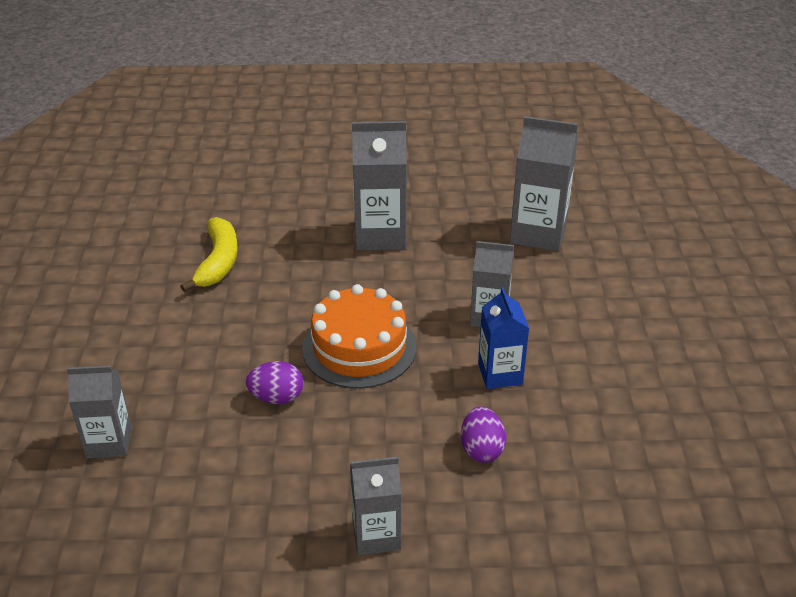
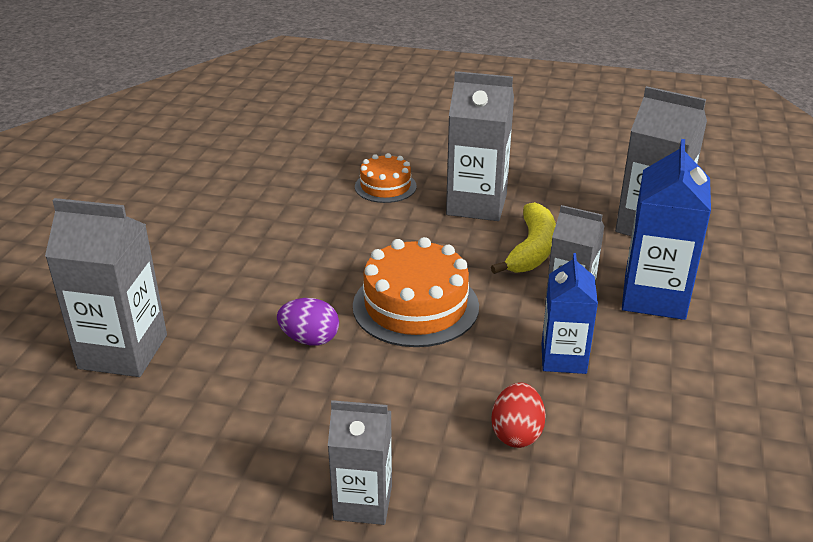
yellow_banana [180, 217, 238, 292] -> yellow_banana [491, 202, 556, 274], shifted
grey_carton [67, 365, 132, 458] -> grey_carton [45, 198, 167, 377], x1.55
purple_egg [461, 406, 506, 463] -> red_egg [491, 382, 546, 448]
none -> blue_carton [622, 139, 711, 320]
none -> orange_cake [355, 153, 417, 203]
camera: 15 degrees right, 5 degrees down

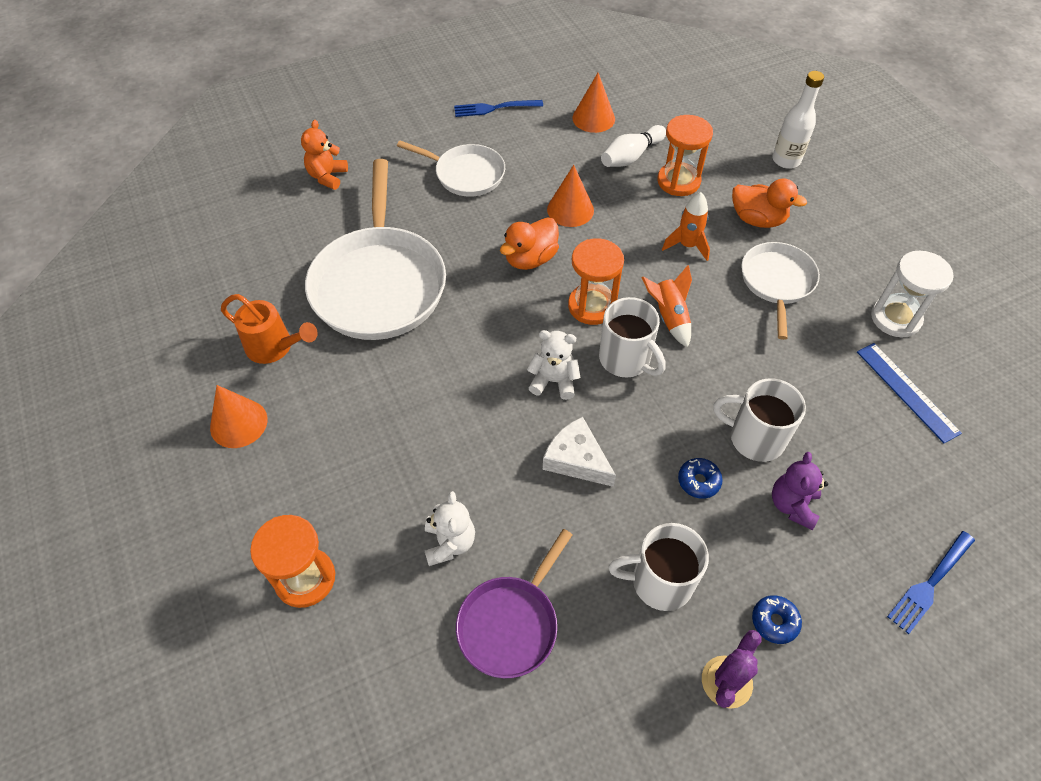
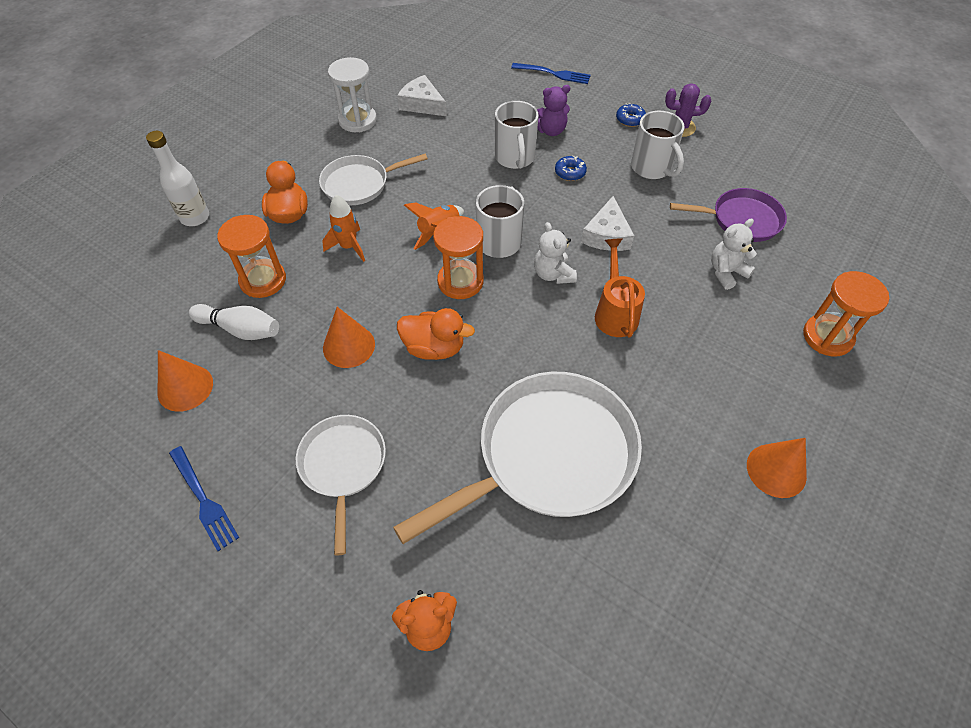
orange_watering_can [221, 294, 318, 364] -> orange_watering_can [595, 238, 645, 337], shifted
blue_ruler [857, 343, 962, 443] -> white_cheese [397, 75, 447, 116]
camera: 120 degrees left, 0 degrees up

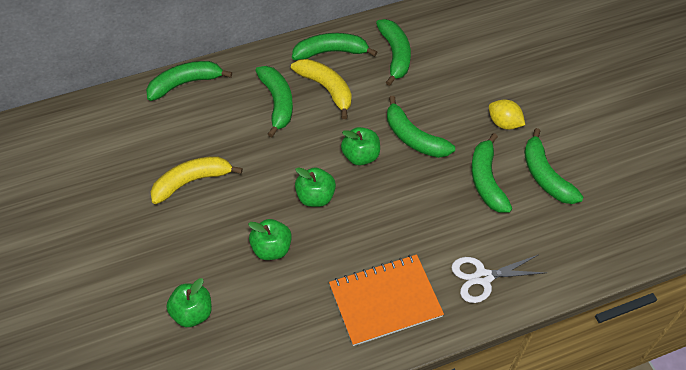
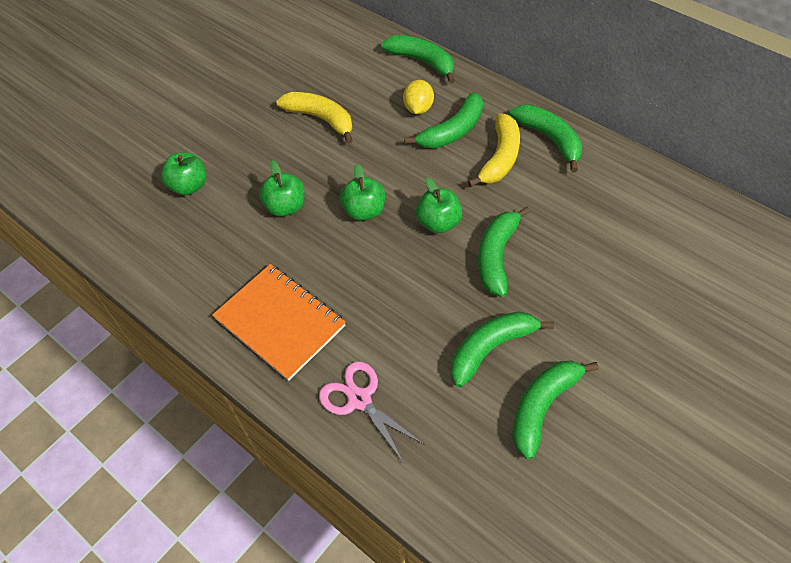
green_banana [376, 19, 411, 86] -> none
yellow_lemon [489, 100, 525, 130] -> yellow_lemon [403, 80, 434, 114], shifted
white_scissors [451, 255, 546, 303] -> pink_scissors [319, 361, 425, 463]
camera: 65 degrees right, 0 degrees up

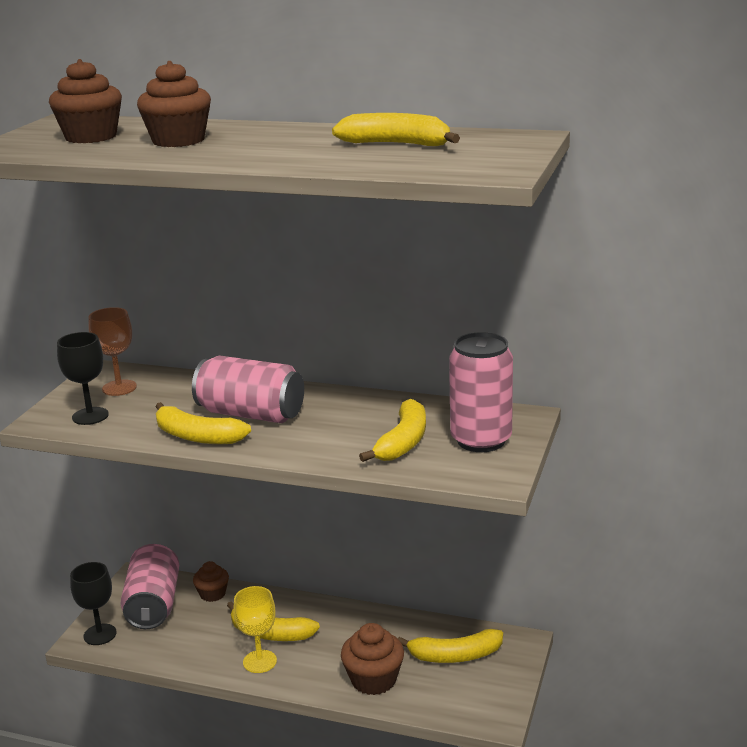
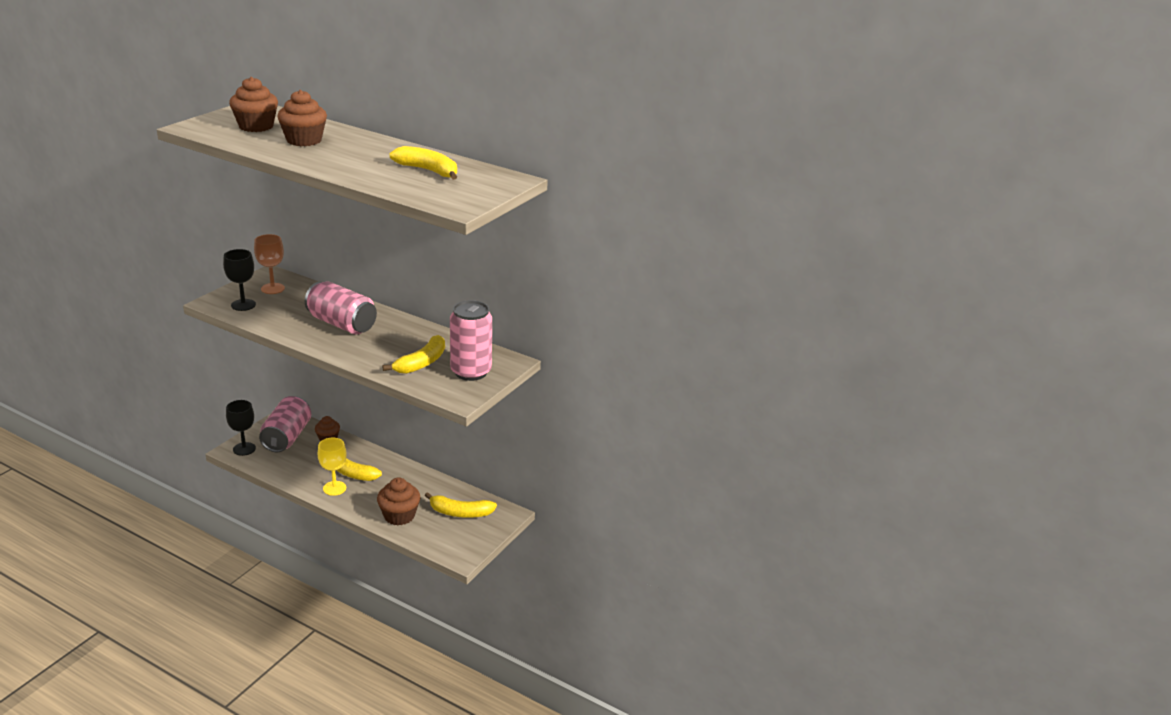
yellow_banana [156, 402, 251, 444] -> none
camera: 10 degrees right, 5 degrees up

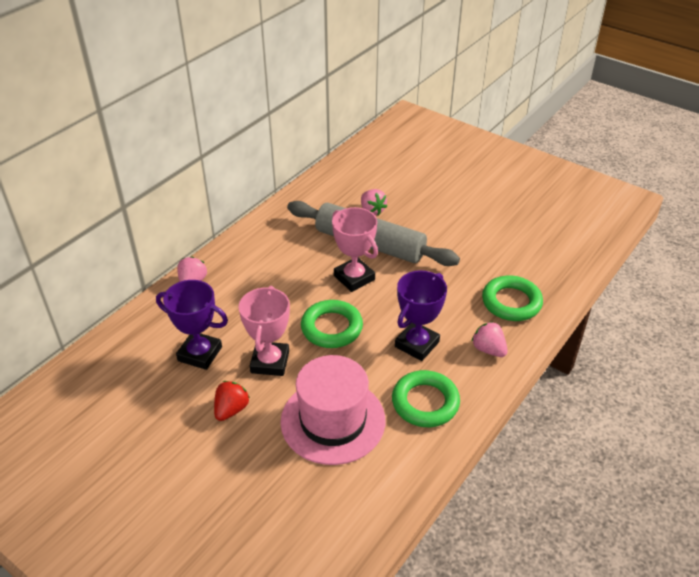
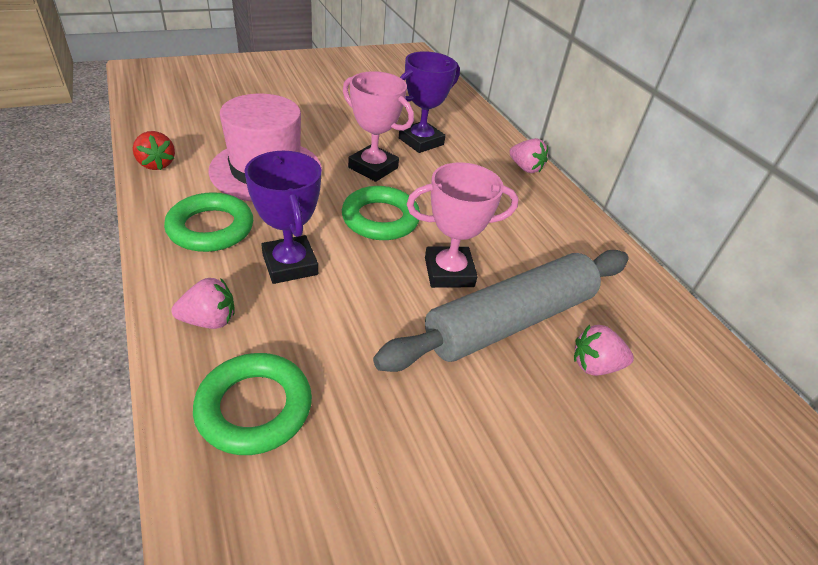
red_strawberry [214, 381, 250, 421] -> red_strawberry [133, 131, 175, 170], shifted
camera: 115 degrees right, 0 degrees up

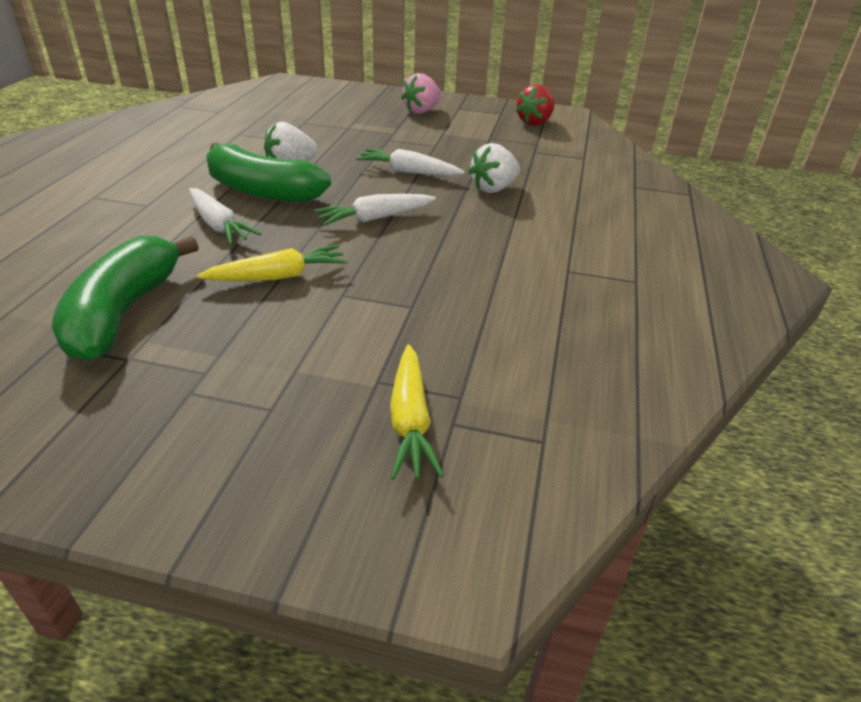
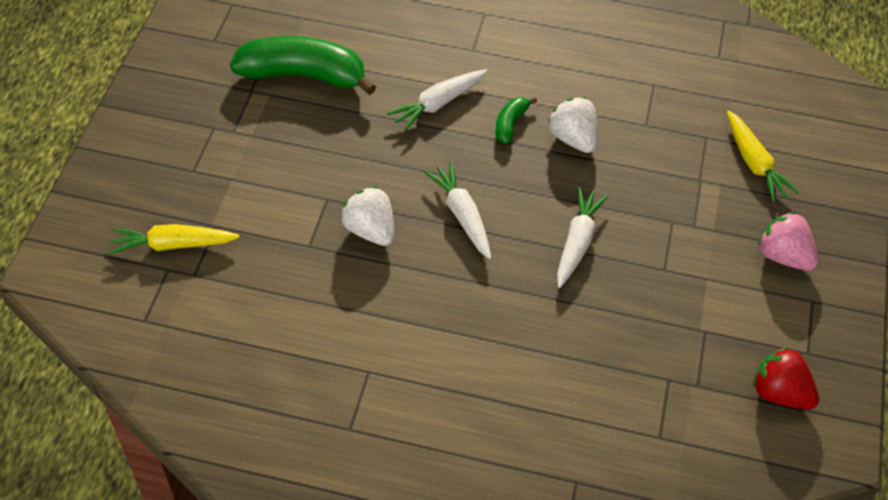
green_banana [206, 143, 331, 203] -> green_banana [495, 97, 537, 144], x0.45
white_strawberry [469, 143, 520, 193] -> white_strawberry [341, 187, 395, 246], shifted
yellow_carrot [197, 245, 348, 281] -> yellow_carrot [727, 110, 800, 202], shifted
camera: 90 degrees right, 15 degrees up

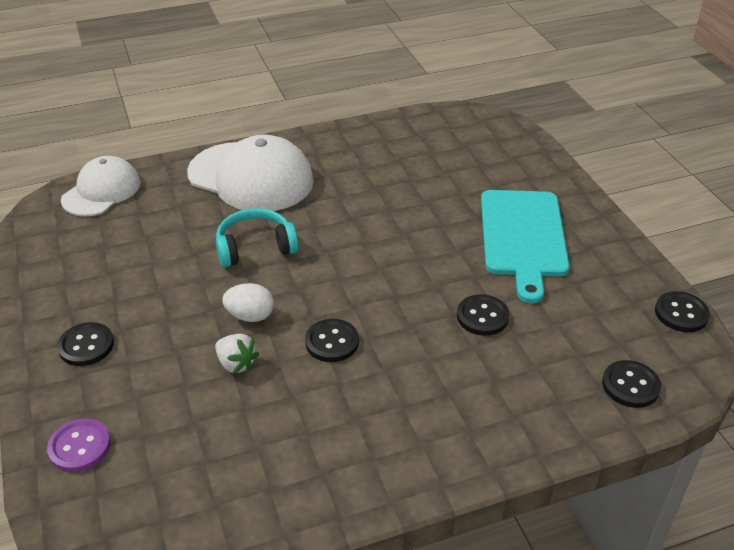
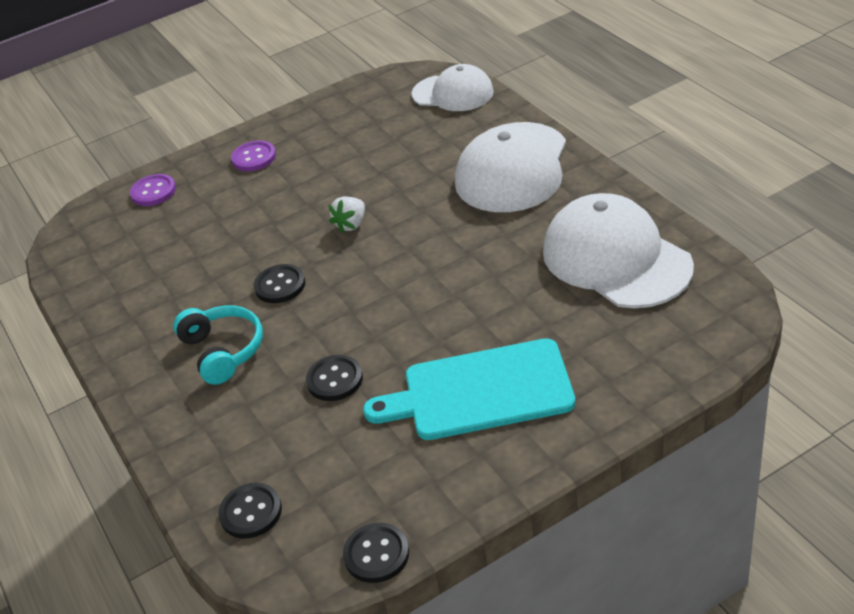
turquoise_headphones [216, 208, 299, 267] -> turquoise_headphones [173, 306, 263, 385], shifted
white_egg [222, 283, 274, 322] -> none
black_button [57, 322, 114, 366] -> purple_button [231, 141, 276, 171]
white_strawberry [215, 334, 259, 374] -> white_strawberry [328, 197, 365, 233], shifted
none -> white_cap [543, 193, 694, 309]
camera: 85 degrees right, 0 degrees up

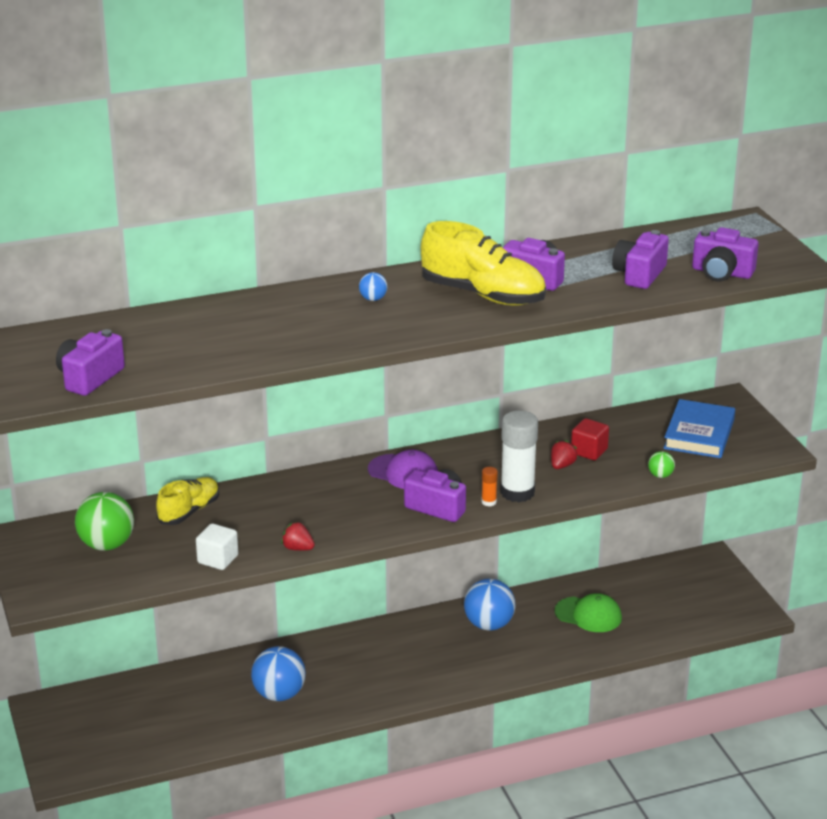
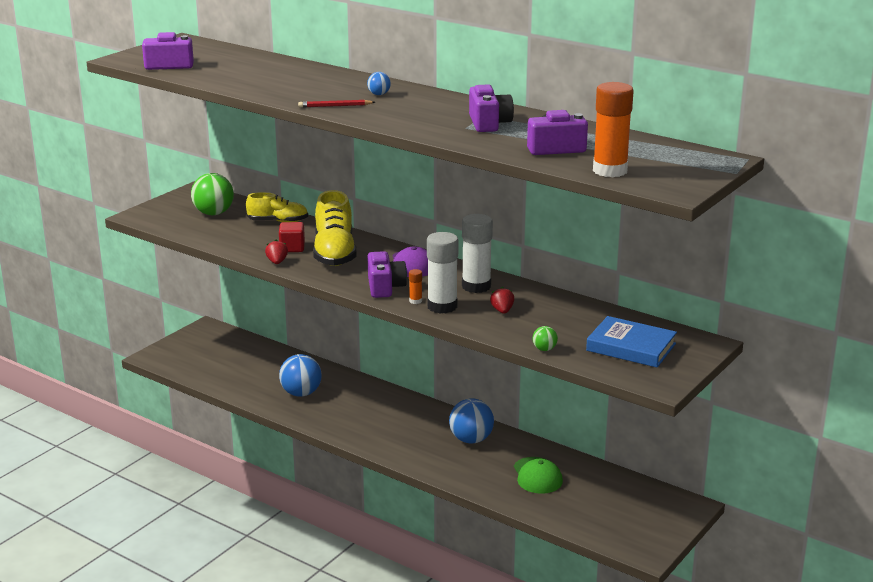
yellow_shoe [421, 221, 546, 306] -> yellow_shoe [313, 190, 357, 266], shifted
purple_camera [692, 227, 758, 282] -> orange_glue_stick [593, 82, 633, 177]
blue_book [664, 399, 735, 458] -> blue_book [586, 316, 677, 368], 45 degrees clockwise
red_cube [571, 418, 609, 460] -> red_cube [279, 222, 305, 252], shifted
red_strawberry [551, 440, 578, 469] -> red_strawberry [490, 287, 514, 314], 90 degrees counterclockwise
white_cube [196, 524, 238, 570] -> none
none -> red_pencil [298, 100, 375, 107]
none -> white_glue_stick [462, 214, 493, 293]
camera: 55 degrees right, 5 degrees down

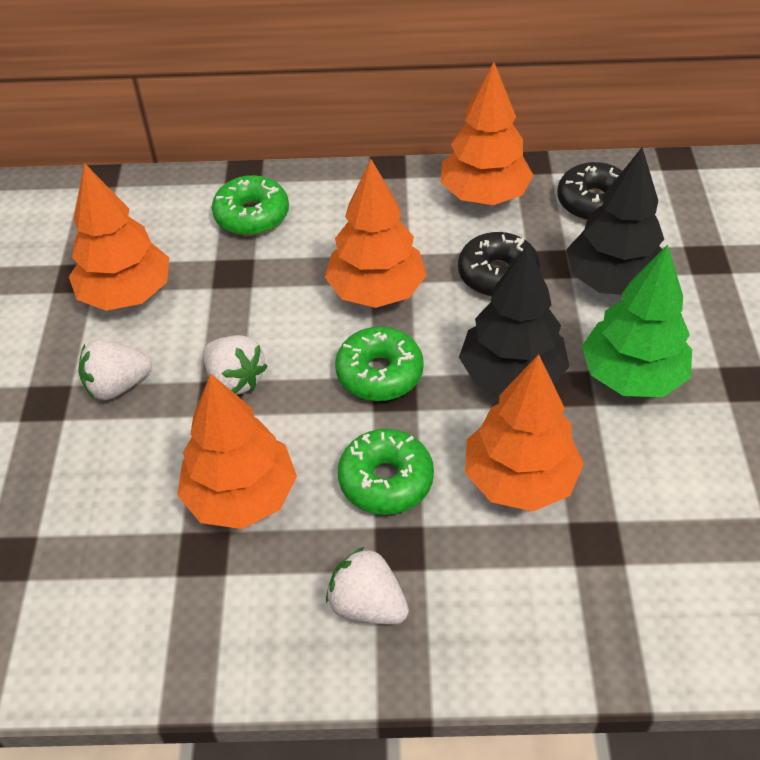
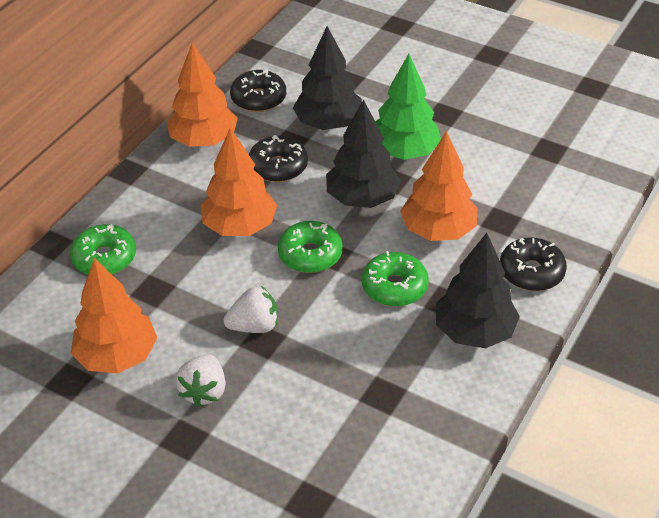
orange_tree [177, 374, 297, 529] -> none
white_strawberry [326, 547, 409, 624] -> black_tree [436, 233, 520, 348]
none -> black_donut [500, 237, 567, 291]
camera: 60 degrees left, 5 degrees down

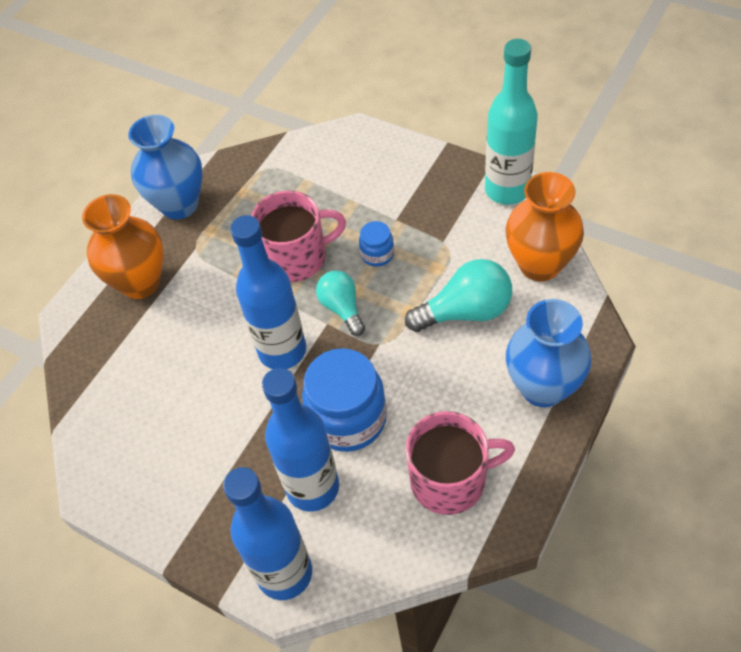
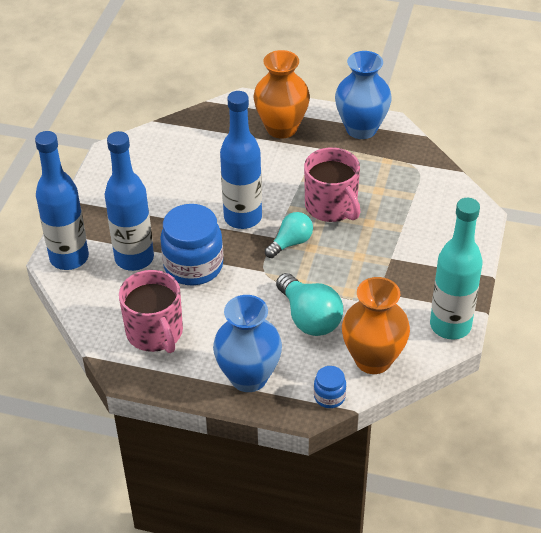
blue_jar [359, 221, 394, 267] -> blue_jar [314, 366, 346, 408], shifted
camera: 70 degrees right, 10 degrees down

